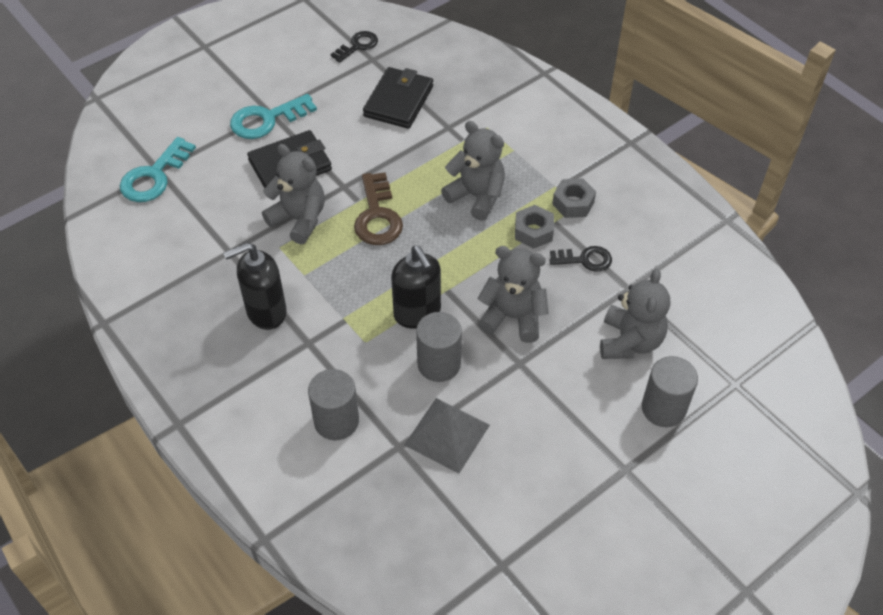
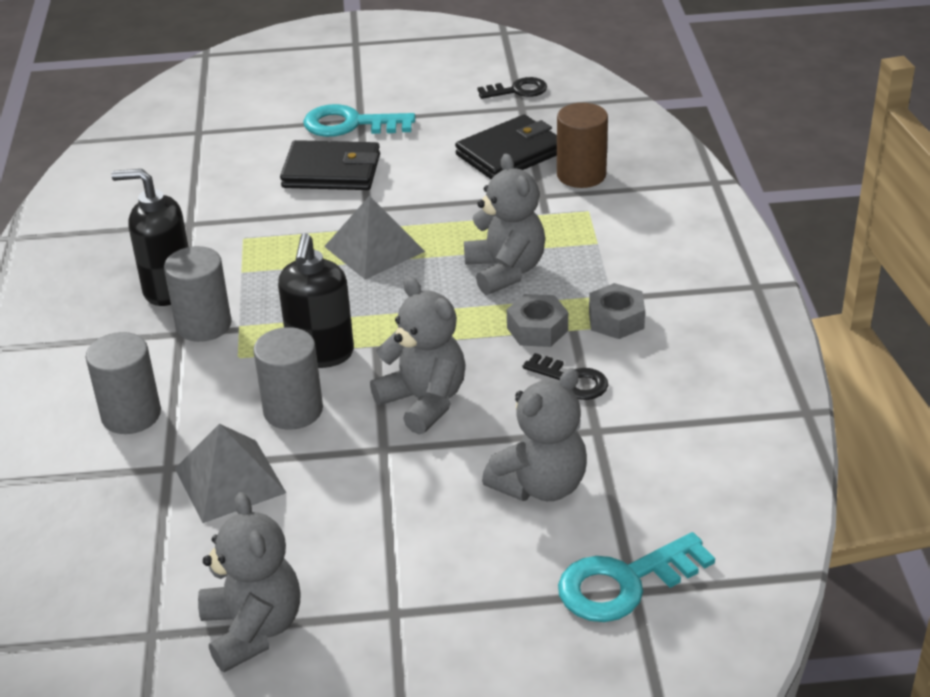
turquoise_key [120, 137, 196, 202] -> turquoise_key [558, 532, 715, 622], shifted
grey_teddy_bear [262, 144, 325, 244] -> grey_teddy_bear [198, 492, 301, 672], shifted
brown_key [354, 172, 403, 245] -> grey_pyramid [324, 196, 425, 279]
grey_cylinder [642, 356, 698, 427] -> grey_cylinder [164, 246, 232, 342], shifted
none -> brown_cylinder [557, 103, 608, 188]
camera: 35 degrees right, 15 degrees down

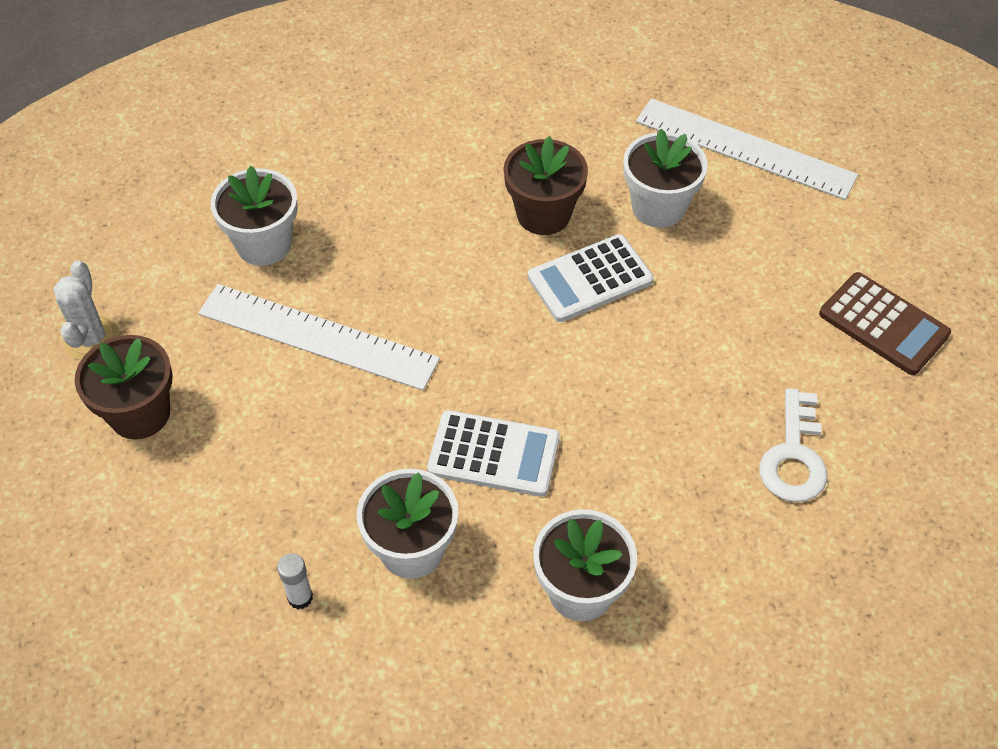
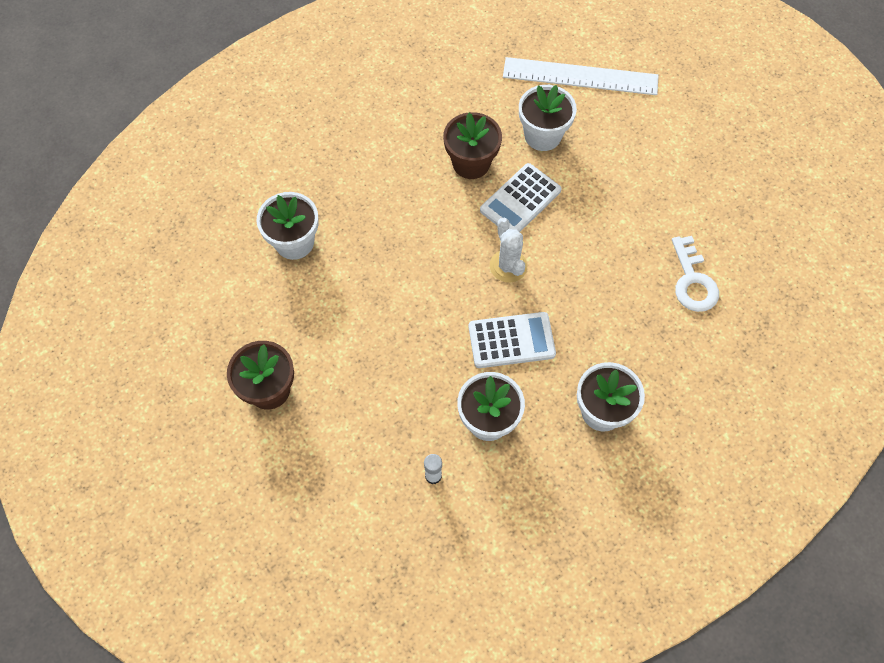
white_cactus [54, 261, 119, 360] -> white_cactus [490, 218, 527, 283], shifted
brown_calculator [819, 272, 951, 375] -> none
white_ruler [198, 284, 440, 390] -> none
camera: 20 degrees left, 10 degrees up

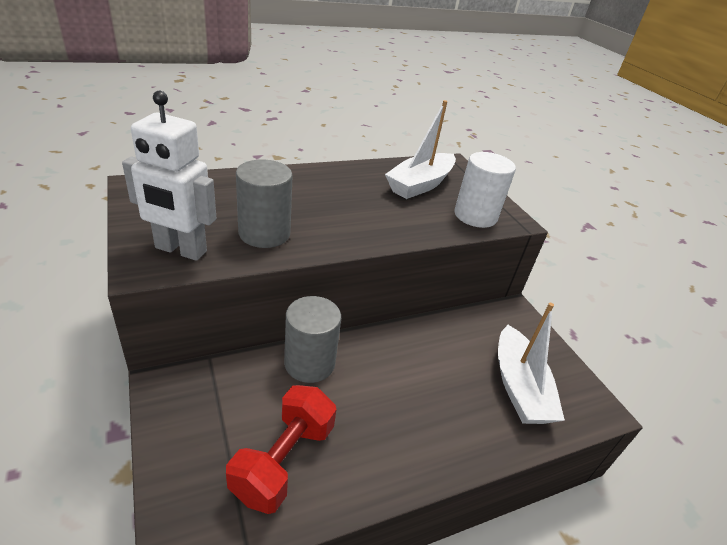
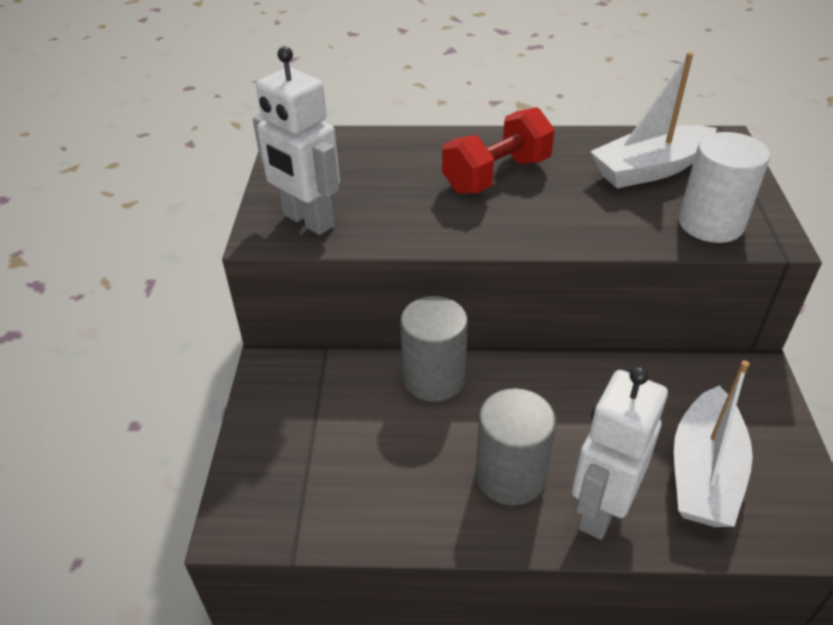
grey_cylinder [236, 160, 293, 248] -> grey_cylinder [475, 388, 556, 506], shifted
red_dumbbell [226, 385, 337, 514] -> red_dumbbell [442, 107, 555, 194], shifted
none -> white_robot [572, 366, 668, 540]
camera: 30 degrees right, 5 degrees up

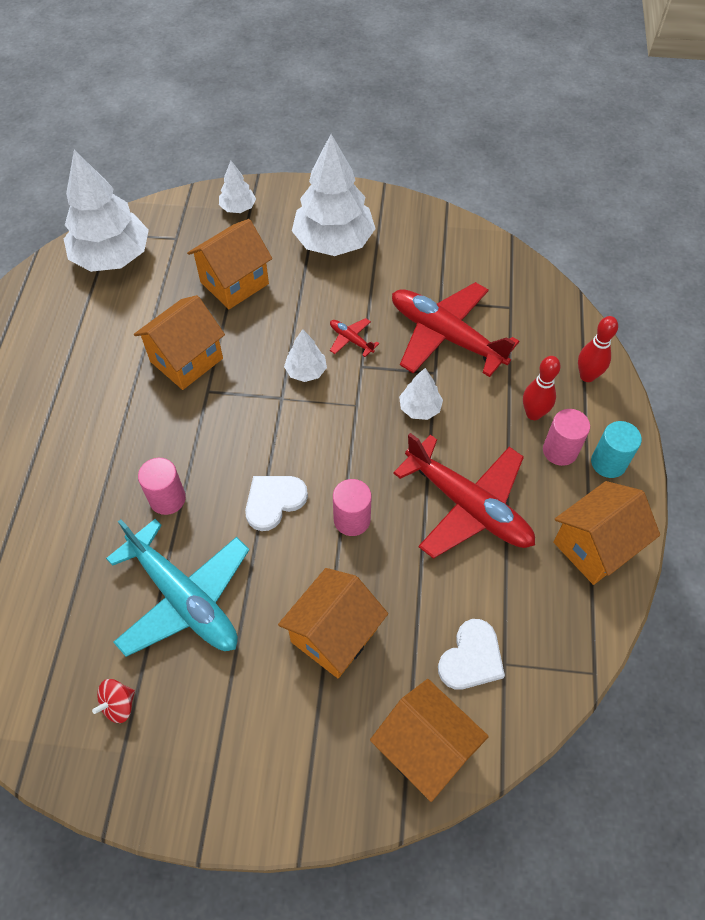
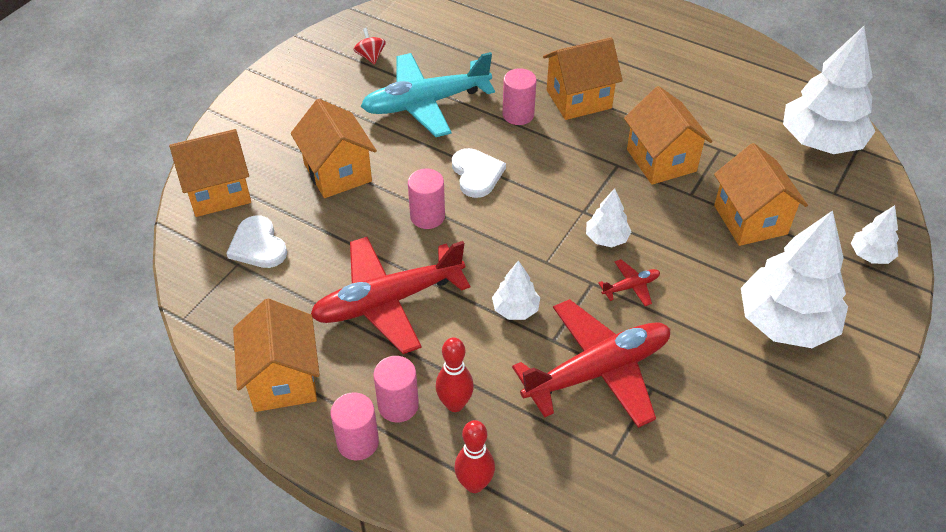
turquoise_cylinder [591, 421, 642, 478] -> pink_cylinder [330, 392, 379, 460]
none -> orange_house [543, 37, 623, 120]
camera: 115 degrees right, 10 degrees down

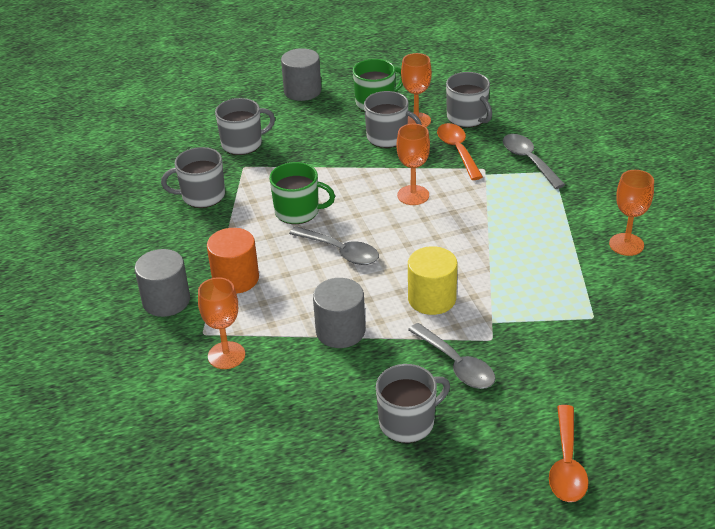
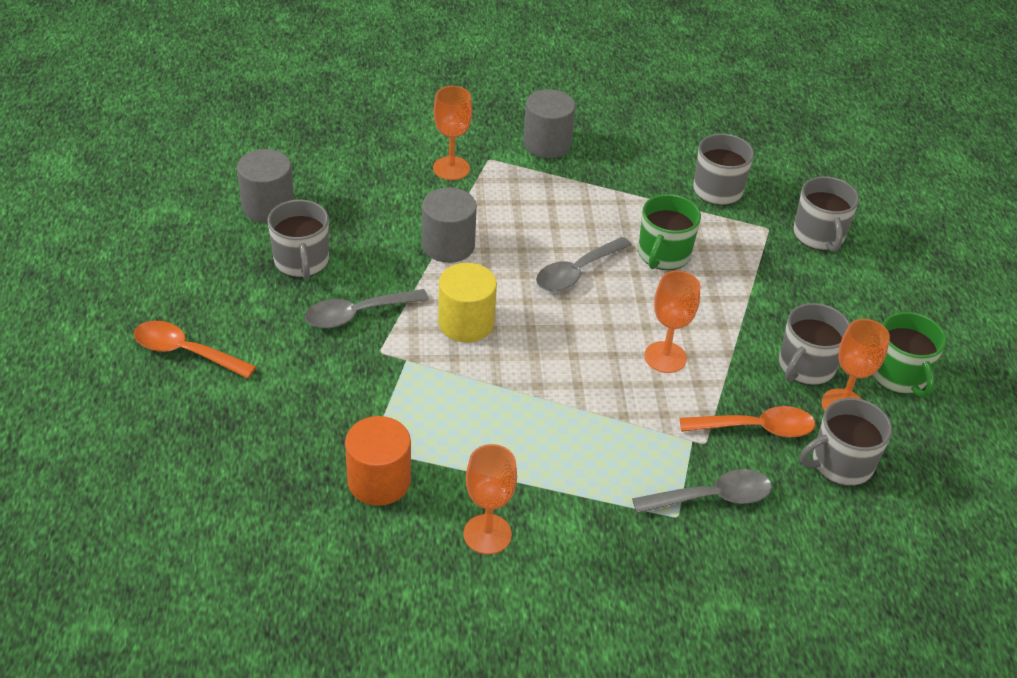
grey_cylinder [281, 48, 321, 101] -> grey_cylinder [237, 149, 294, 223], shifted
orange_cylinder [207, 228, 259, 294] -> orange_cylinder [345, 416, 411, 506], shifted
camera: 100 degrees right, 5 degrees up

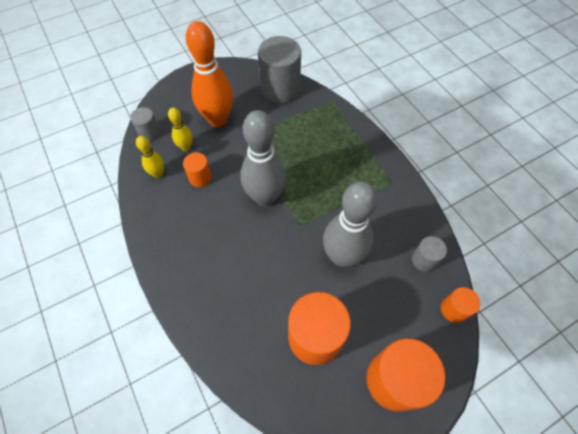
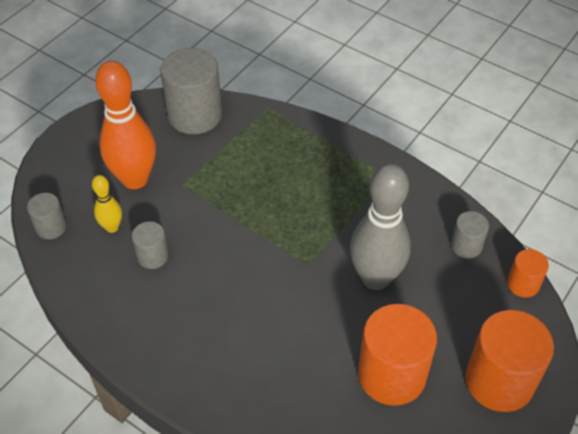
grey_bowling_pin [241, 110, 286, 207] -> none
yellow_bowling_pin [136, 136, 164, 178] -> none
orange_cylinder [183, 152, 212, 187] -> grey_cylinder [132, 221, 169, 269]
camera: 25 degrees left, 10 degrees down

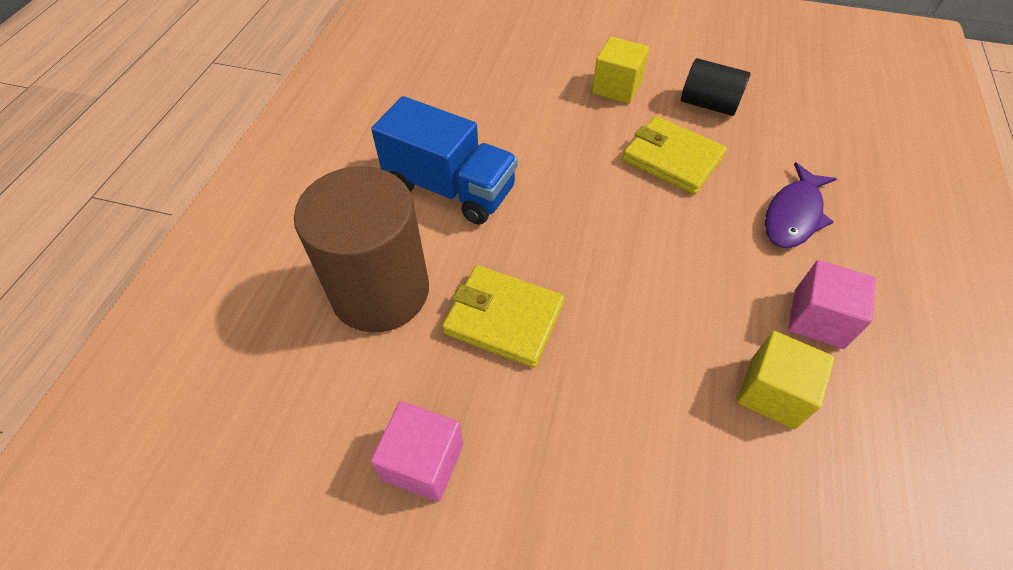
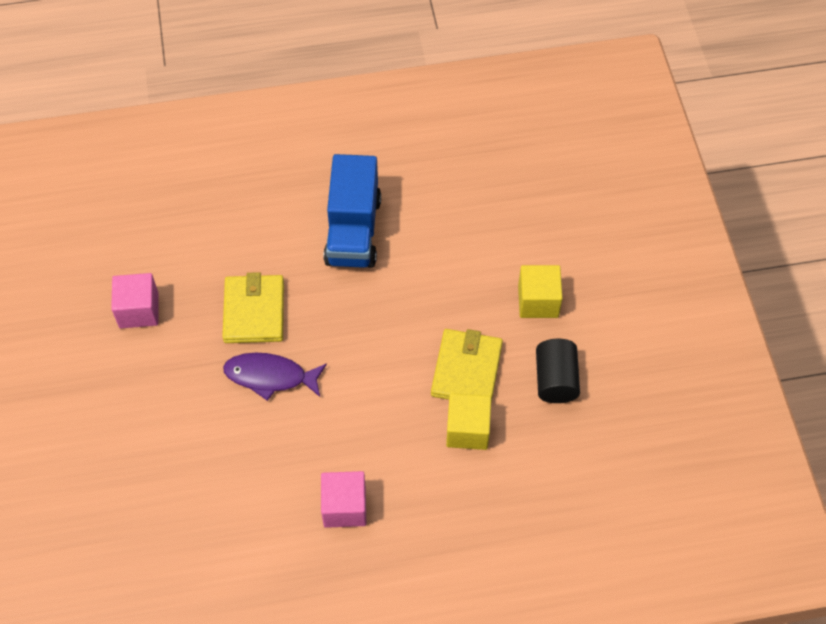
purple_fish [765, 162, 837, 248] -> purple_fish [223, 353, 327, 401], shifted
brown_cylinder [294, 166, 429, 332] -> none
yellow_cube [737, 331, 835, 429] -> yellow_cube [446, 393, 491, 450], shifted
camera: 65 degrees right, 5 degrees up

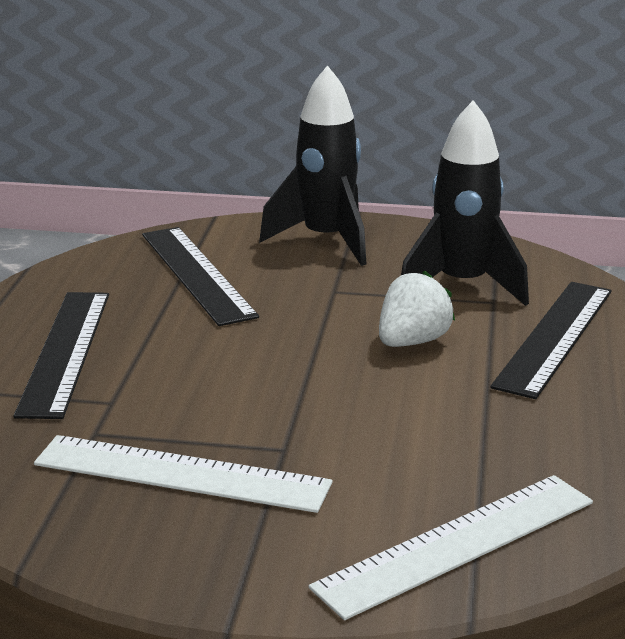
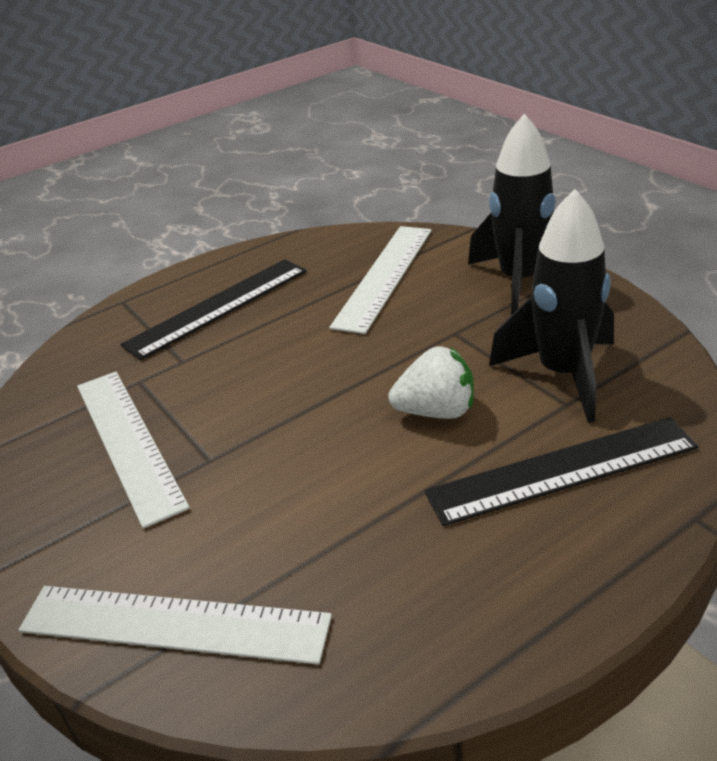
black_ruler [142, 227, 259, 326] -> white_ruler [329, 226, 432, 334]
camera: 50 degrees right, 10 degrees up

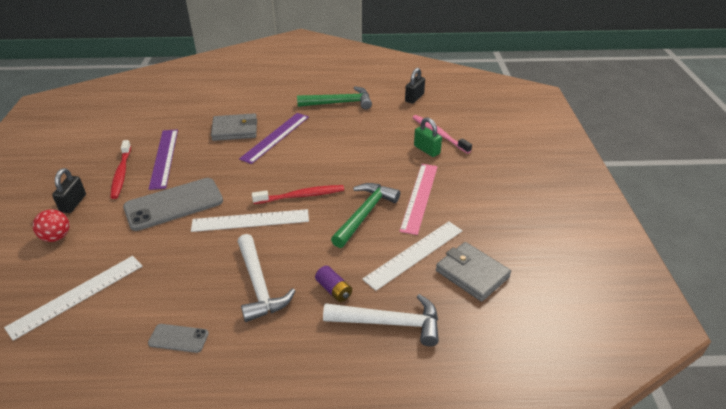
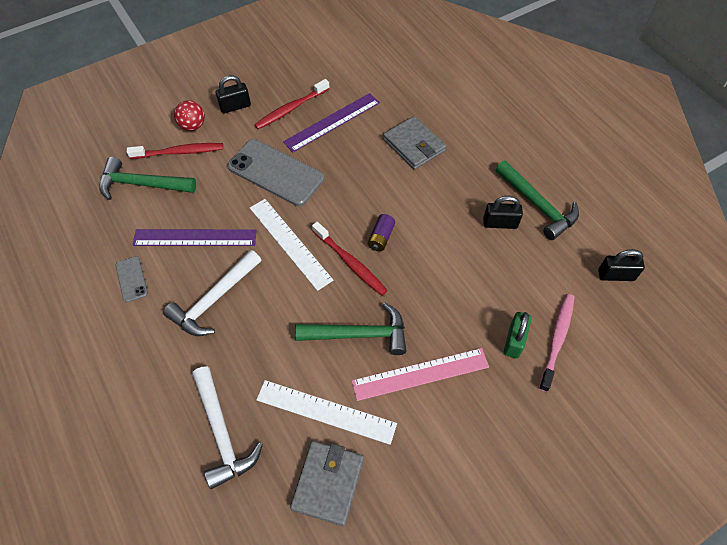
purple_ruler [239, 113, 309, 164] -> purple_ruler [133, 229, 257, 246], shifted
white_ruler [4, 256, 142, 341] -> green_hammer [99, 157, 196, 200]
purple_battery [315, 266, 352, 302] -> purple_battery [368, 214, 395, 251], shifted
none -> red_toothbrush [127, 143, 223, 159]
none -> black_padlock [483, 196, 523, 229]
camera: 60 degrees right, 20 degrees up

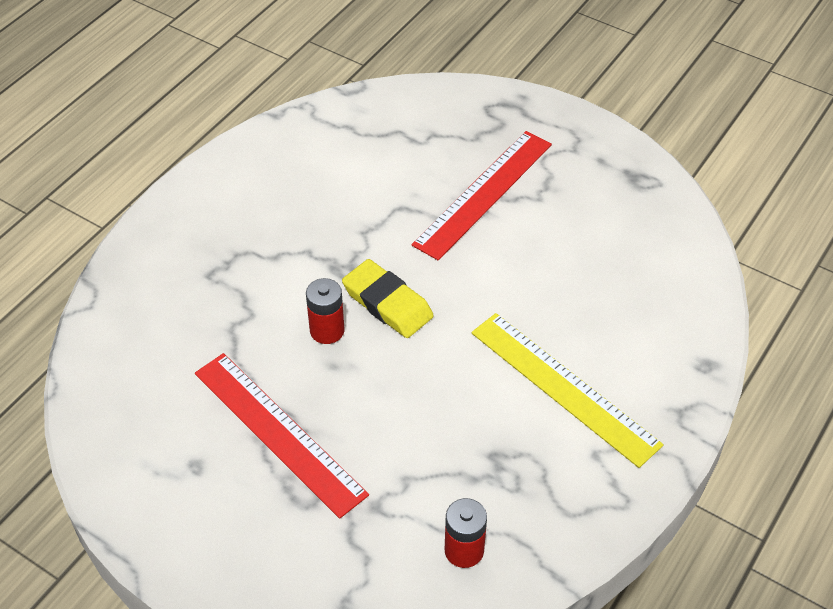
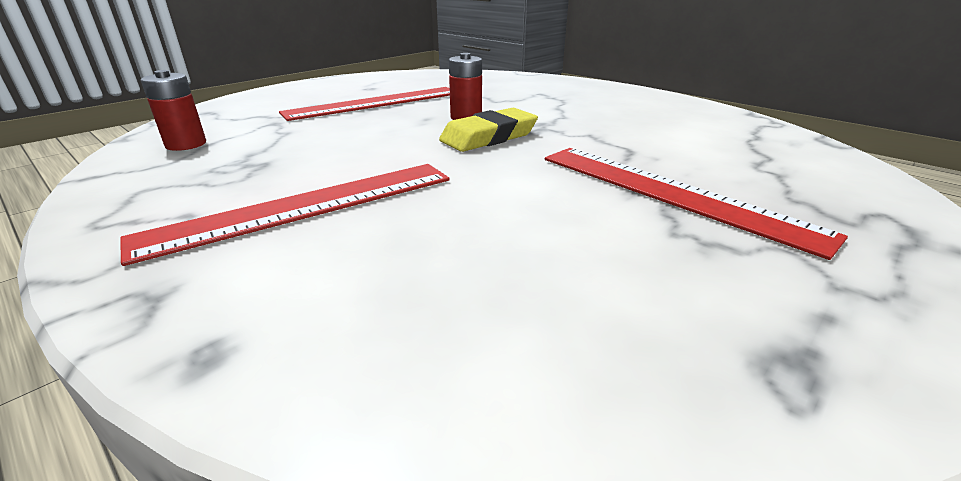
yellow_ruler [471, 313, 664, 468] -> red_ruler [120, 164, 450, 266]
camera: 100 degrees right, 20 degrees down

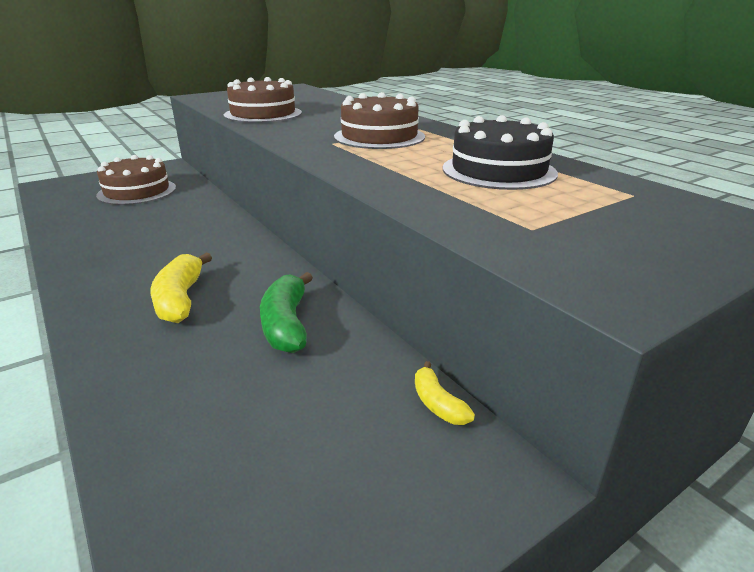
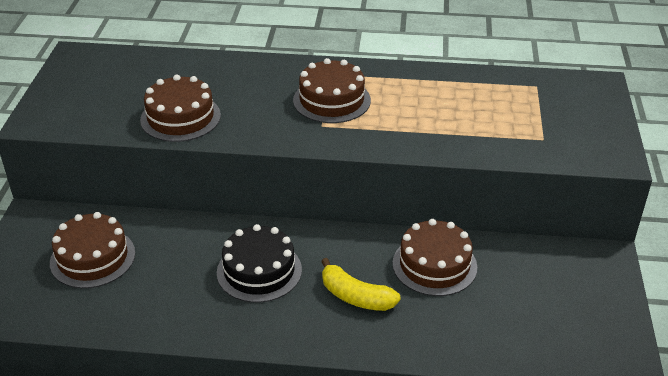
black_cake [443, 115, 558, 190] -> black_cake [217, 224, 302, 303], shifted
green_banana [260, 272, 313, 353] -> brown_cake [392, 219, 477, 296]
yellow_banana [415, 361, 475, 425] -> none
camera: 50 degrees left, 10 degrees up

